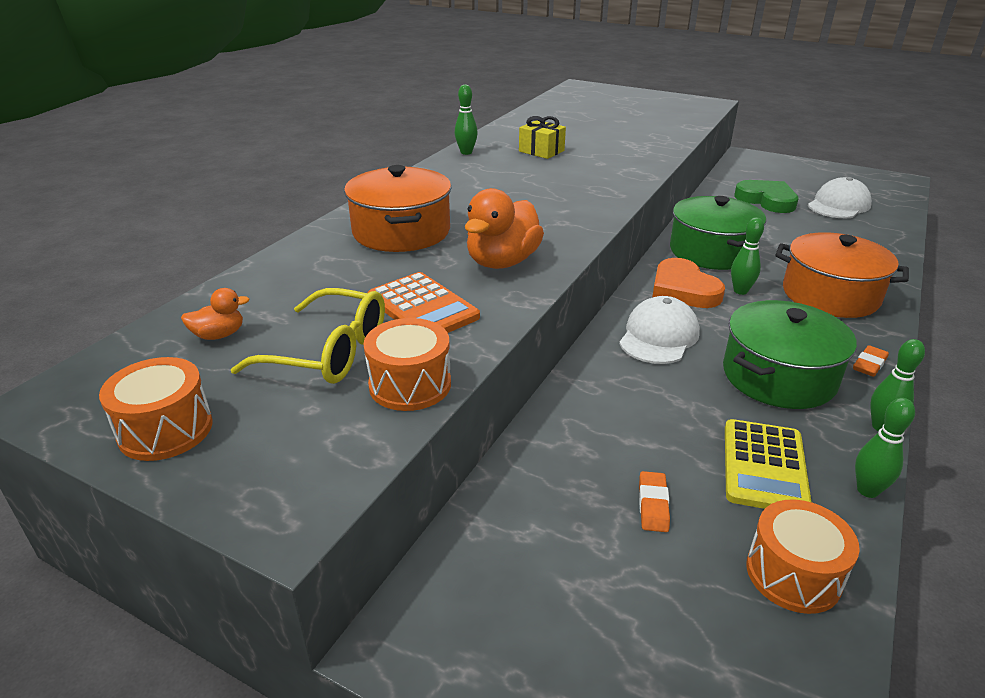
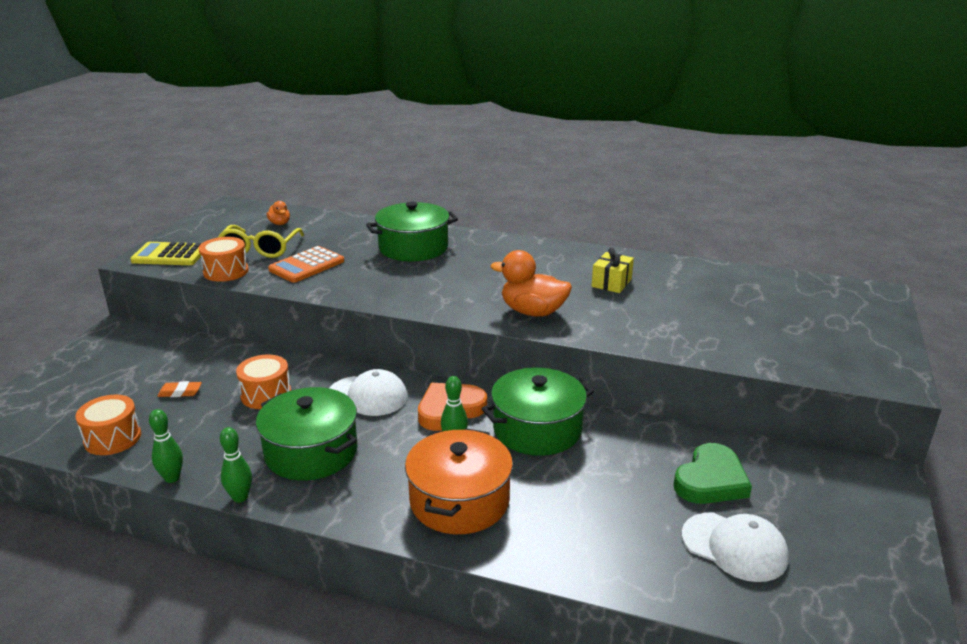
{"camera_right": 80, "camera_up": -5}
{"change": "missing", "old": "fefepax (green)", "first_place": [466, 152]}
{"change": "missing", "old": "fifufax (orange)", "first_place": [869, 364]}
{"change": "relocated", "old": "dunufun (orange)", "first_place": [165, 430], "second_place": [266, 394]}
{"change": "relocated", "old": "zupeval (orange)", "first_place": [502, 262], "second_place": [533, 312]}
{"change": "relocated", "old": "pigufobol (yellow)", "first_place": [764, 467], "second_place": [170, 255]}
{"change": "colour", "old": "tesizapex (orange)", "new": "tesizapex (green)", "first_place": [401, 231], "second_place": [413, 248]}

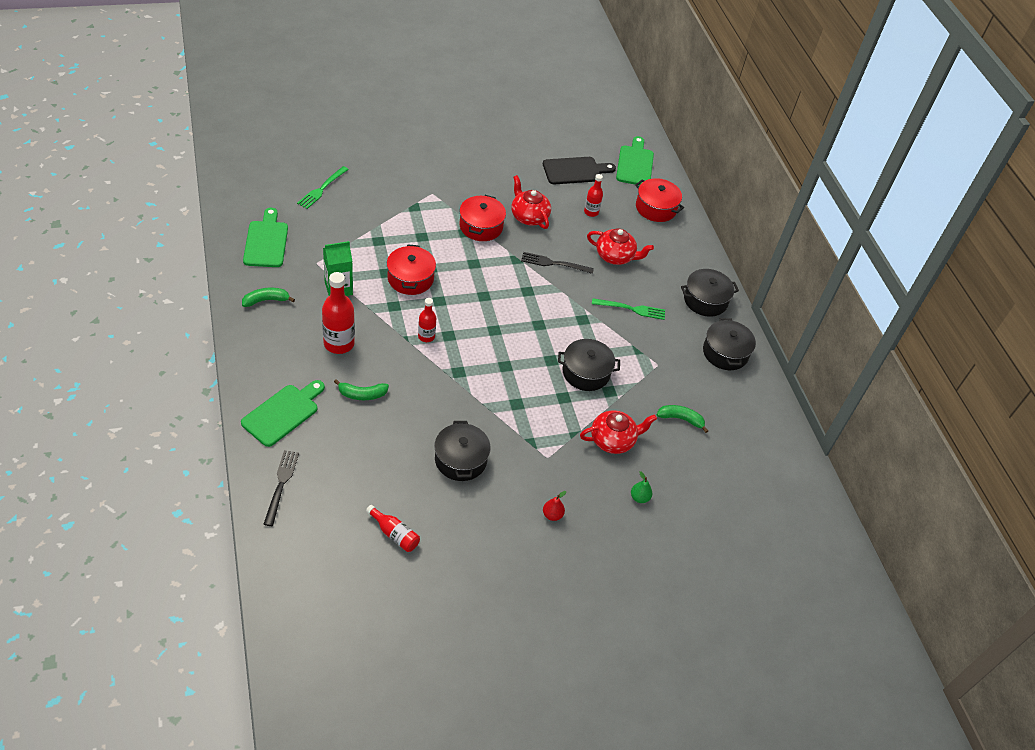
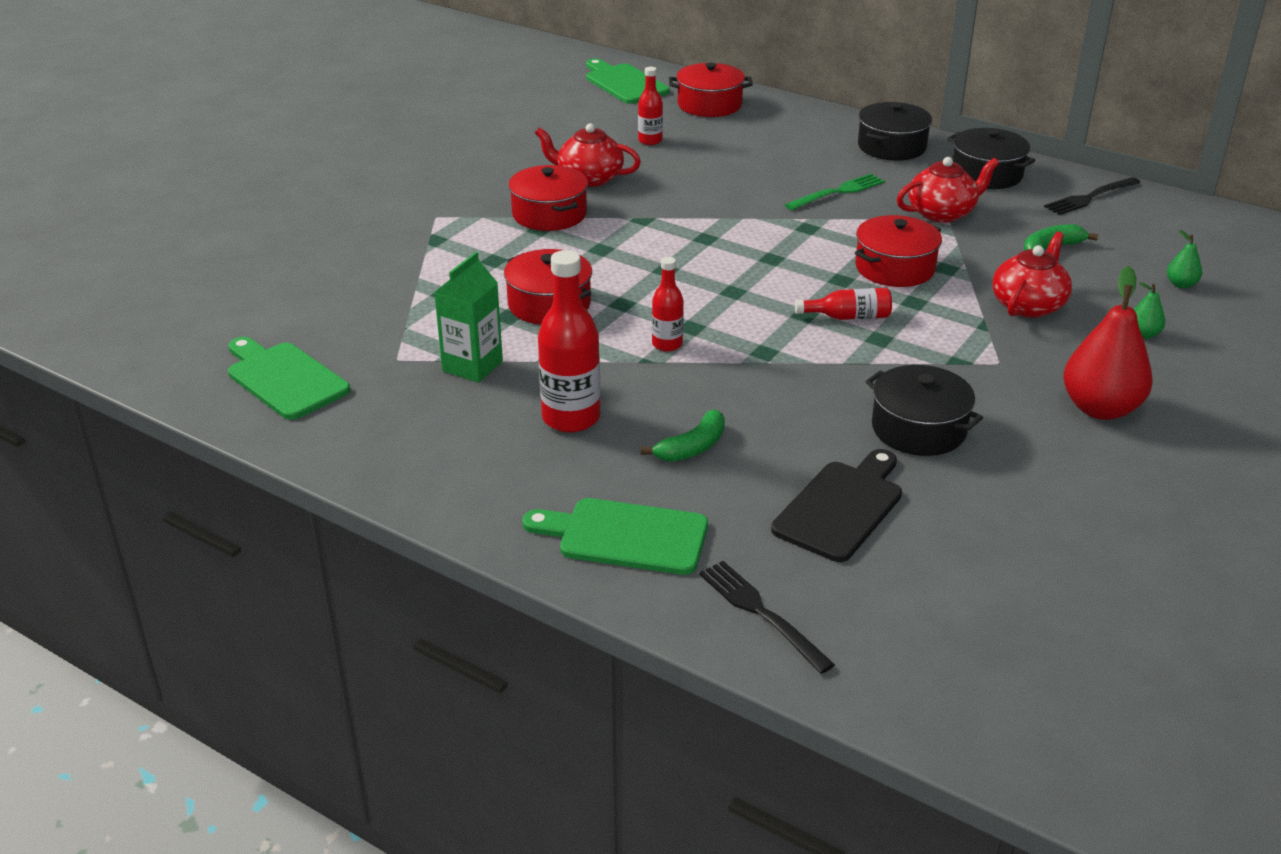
{"camera_right": -35, "camera_up": -15}
{"change": "missing", "old": "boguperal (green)", "first_place": [266, 300]}
{"change": "missing", "old": "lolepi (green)", "first_place": [322, 189]}
{"change": "appeared", "new": "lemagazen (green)", "second_place": [1181, 284]}
{"change": "relocated", "old": "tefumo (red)", "first_place": [394, 534], "second_place": [848, 317]}
{"change": "relocated", "old": "lolepi (black)", "first_place": [553, 263], "second_place": [1089, 198]}
{"change": "relocated", "old": "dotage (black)", "first_place": [575, 171], "second_place": [841, 507]}
{"change": "relocated", "old": "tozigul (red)", "first_place": [615, 256], "second_place": [942, 213]}
{"change": "colour", "old": "tesizapex (black)", "new": "tesizapex (red)", "first_place": [586, 372], "second_place": [895, 268]}
{"change": "spun", "old": "dotage (green)", "first_place": [283, 413], "second_place": [625, 536], "degrees": -75}
{"change": "size", "old": "lemagazen (red)", "first_place": [552, 515], "second_place": [1100, 408], "factor": 2.22}

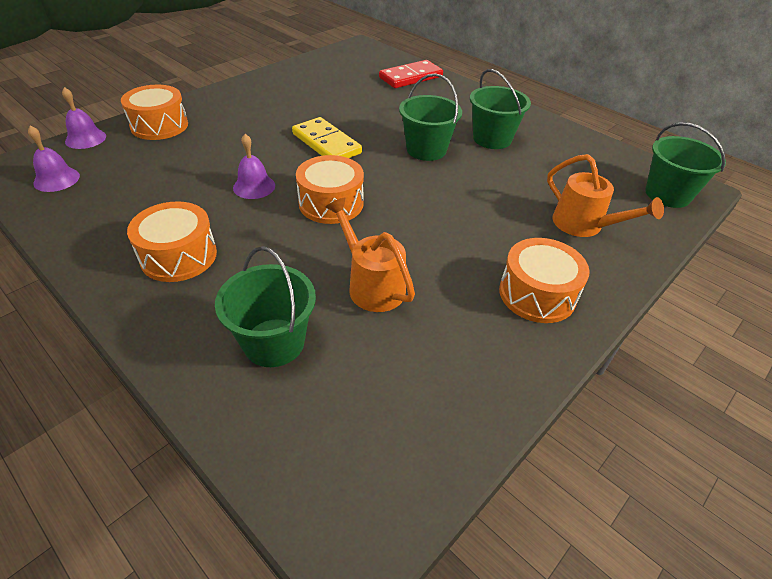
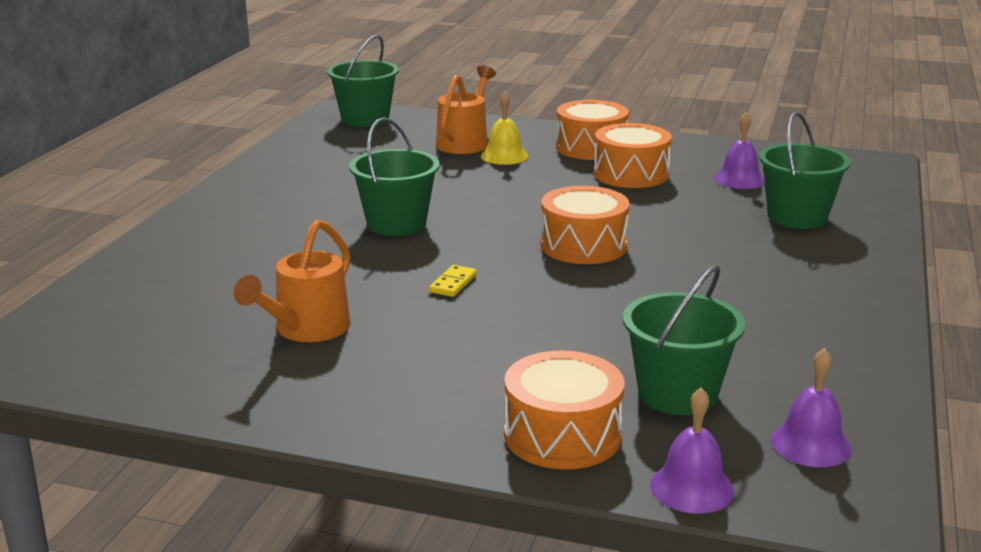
{"camera_right": -115, "camera_up": -20}
{"change": "missing", "old": "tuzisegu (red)", "first_place": [411, 77]}
{"change": "appeared", "new": "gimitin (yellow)", "second_place": [504, 156]}
{"change": "relocated", "old": "dunufun (orange)", "first_place": [179, 256], "second_place": [631, 174]}
{"change": "relocated", "old": "gimitin (purple)", "first_place": [254, 186], "second_place": [739, 179]}
{"change": "relocated", "old": "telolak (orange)", "first_place": [371, 284], "second_place": [305, 330]}
{"change": "relocated", "old": "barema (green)", "first_place": [492, 139], "second_place": [677, 394]}
{"change": "size", "old": "tuzisegu (yellow)", "first_place": [326, 143], "second_place": [453, 283], "factor": 0.47}

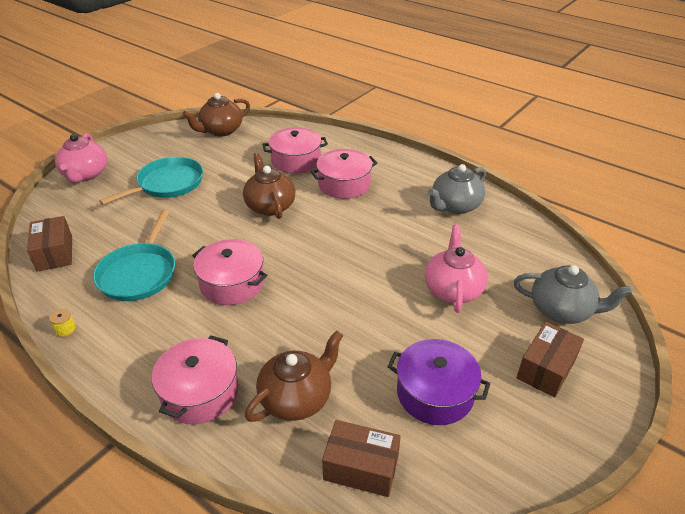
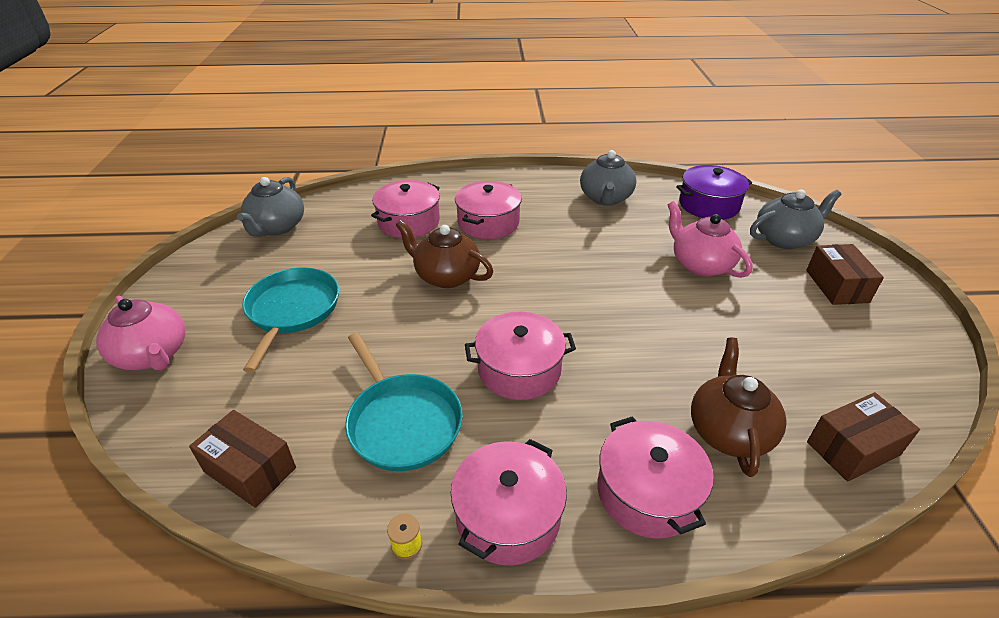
{"camera_right": -40, "camera_up": 0}
{"change": "appeared", "new": "tesizapex (pink)", "second_place": [508, 516]}
{"change": "relocated", "old": "tesizapex (purple)", "first_place": [435, 393], "second_place": [708, 205]}
{"change": "colour", "old": "tozigul (brown)", "new": "tozigul (grey)", "first_place": [221, 131], "second_place": [277, 227]}

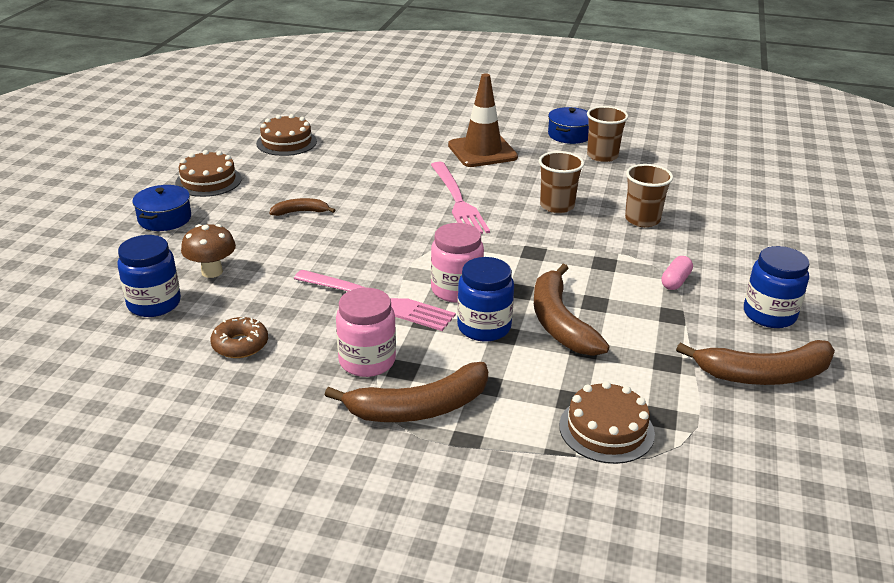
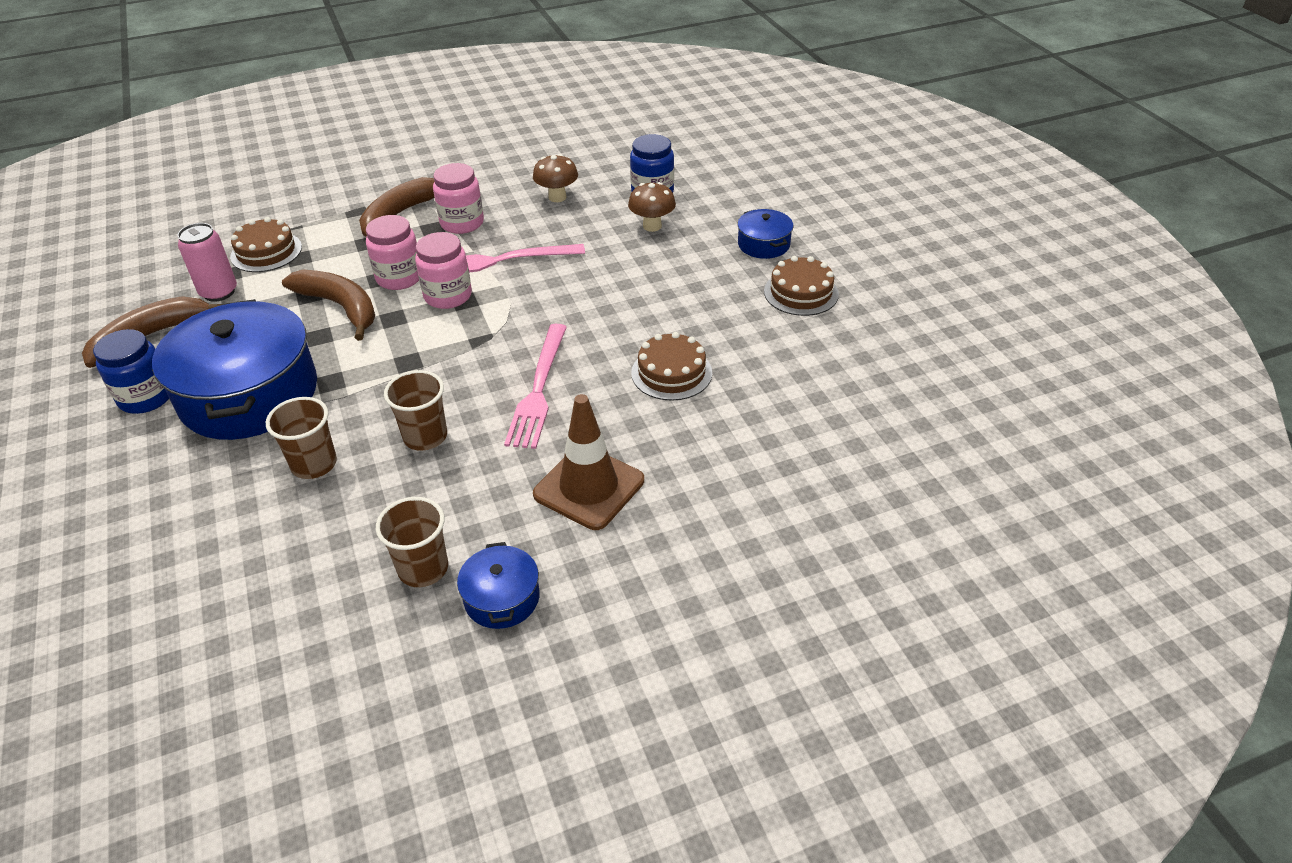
{"camera_right": 145, "camera_up": 10}
{"change": "missing", "old": "boguperal (brown)", "first_place": [300, 212]}
{"change": "appeared", "new": "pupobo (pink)", "second_place": [219, 292]}
{"change": "relocated", "old": "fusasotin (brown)", "first_place": [286, 142], "second_place": [671, 373]}
{"change": "exchanged", "old": "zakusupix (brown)", "new": "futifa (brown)", "first_place": [240, 345], "second_place": [557, 197]}
{"change": "exchanged", "old": "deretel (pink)", "new": "tesizapex (blue)", "first_place": [675, 281], "second_place": [249, 394]}
{"change": "colour", "old": "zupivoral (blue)", "new": "zupivoral (pink)", "first_place": [484, 327], "second_place": [399, 278]}
{"change": "spun", "old": "lolepi (pink)", "first_place": [457, 201], "second_place": [538, 389], "degrees": -120}

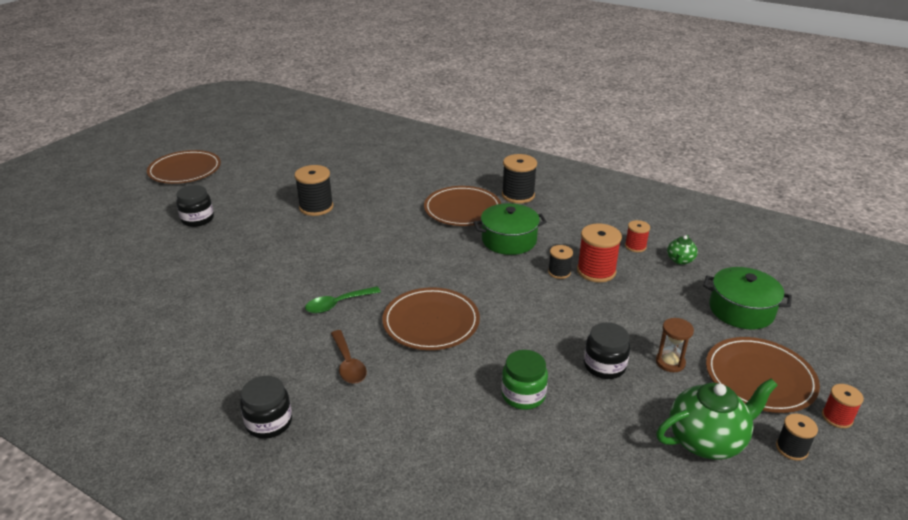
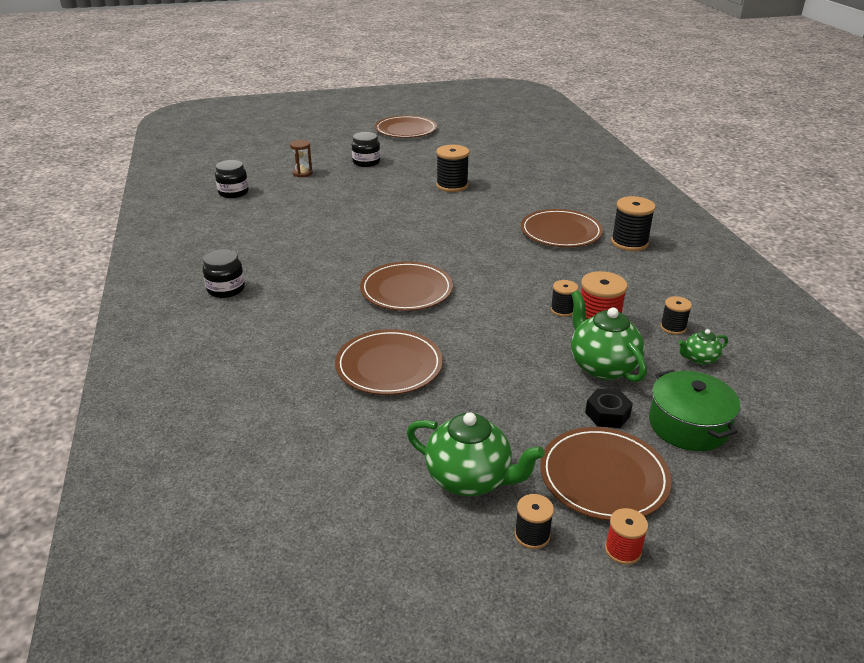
{"camera_right": 45, "camera_up": 0}
{"change": "missing", "old": "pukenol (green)", "first_place": [337, 304]}
{"change": "missing", "old": "pukenol (brown)", "first_place": [348, 364]}
{"change": "missing", "old": "tesizapex (green)", "first_place": [509, 240]}
{"change": "appeared", "new": "tozigul (green)", "second_place": [602, 366]}
{"change": "appeared", "new": "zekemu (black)", "second_place": [607, 414]}
{"change": "relocated", "old": "zupivoral (black)", "first_place": [604, 366], "second_place": [233, 193]}
{"change": "relocated", "old": "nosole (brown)", "first_place": [670, 362], "second_place": [302, 173]}
{"change": "exchanged", "old": "zupivoral (green)", "new": "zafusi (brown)", "first_place": [523, 395], "second_place": [389, 366]}
{"change": "colour", "old": "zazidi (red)", "new": "zazidi (black)", "first_place": [635, 246], "second_place": [673, 327]}

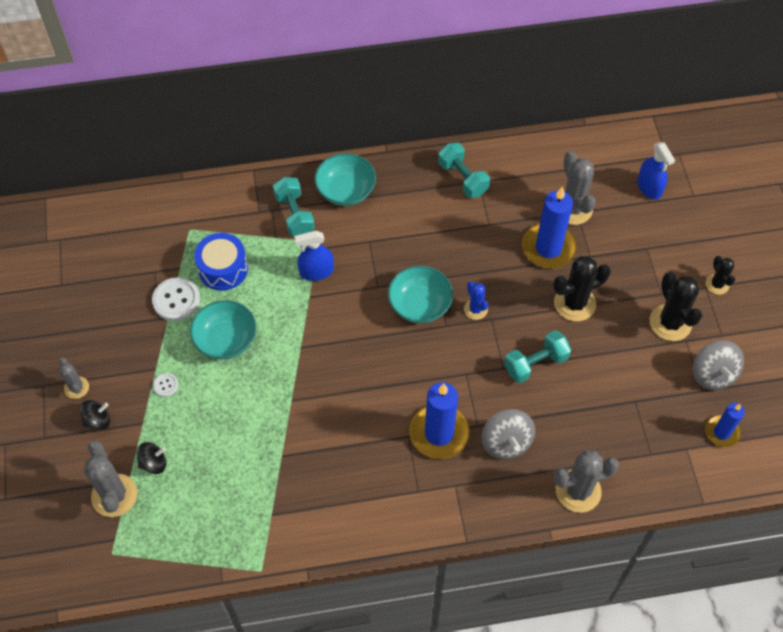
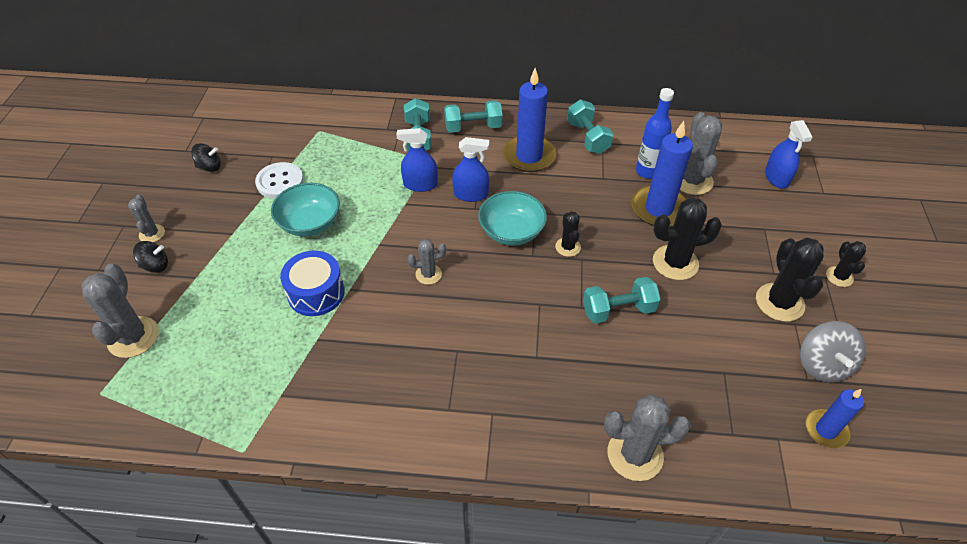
{"camera_right": 15, "camera_up": -10}
{"change": "missing", "old": "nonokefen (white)", "first_place": [165, 385]}
{"change": "missing", "old": "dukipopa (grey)", "first_place": [506, 442]}
{"change": "appeared", "new": "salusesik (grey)", "second_place": [428, 274]}
{"change": "appeared", "new": "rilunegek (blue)", "second_place": [471, 194]}
{"change": "appeared", "new": "tefumo (blue)", "second_place": [647, 171]}
{"change": "relocated", "old": "dukipopa (black)", "first_place": [154, 463], "second_place": [209, 167]}
{"change": "relocated", "old": "dunufun (blue)", "first_place": [223, 269], "second_place": [316, 293]}
{"change": "relocated", "old": "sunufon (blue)", "first_place": [439, 433], "second_place": [529, 156]}
{"change": "exchanged", "old": "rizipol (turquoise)", "new": "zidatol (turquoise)", "first_place": [346, 190], "second_place": [473, 127]}
{"change": "colour", "old": "salusesik (blue)", "new": "salusesik (black)", "first_place": [475, 309], "second_place": [568, 247]}

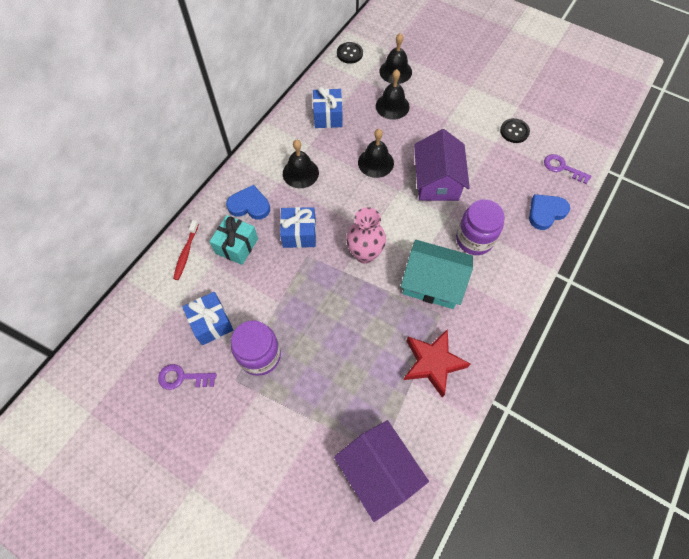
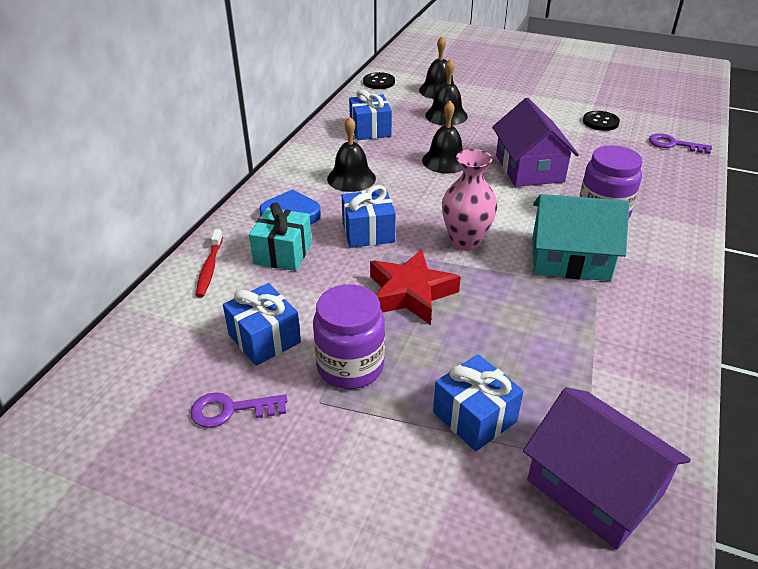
{"camera_right": -10, "camera_up": -25}
{"change": "missing", "old": "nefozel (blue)", "first_place": [546, 212]}
{"change": "appeared", "new": "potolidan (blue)", "second_place": [474, 417]}
{"change": "relocated", "old": "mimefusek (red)", "first_place": [433, 363], "second_place": [410, 293]}

